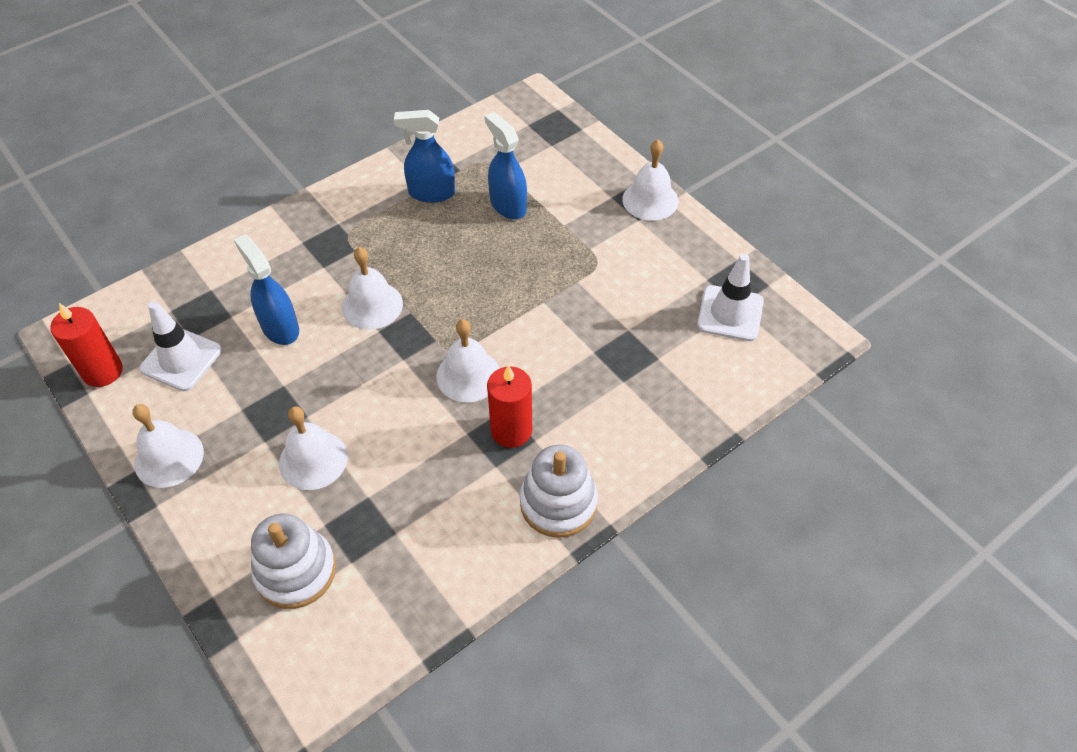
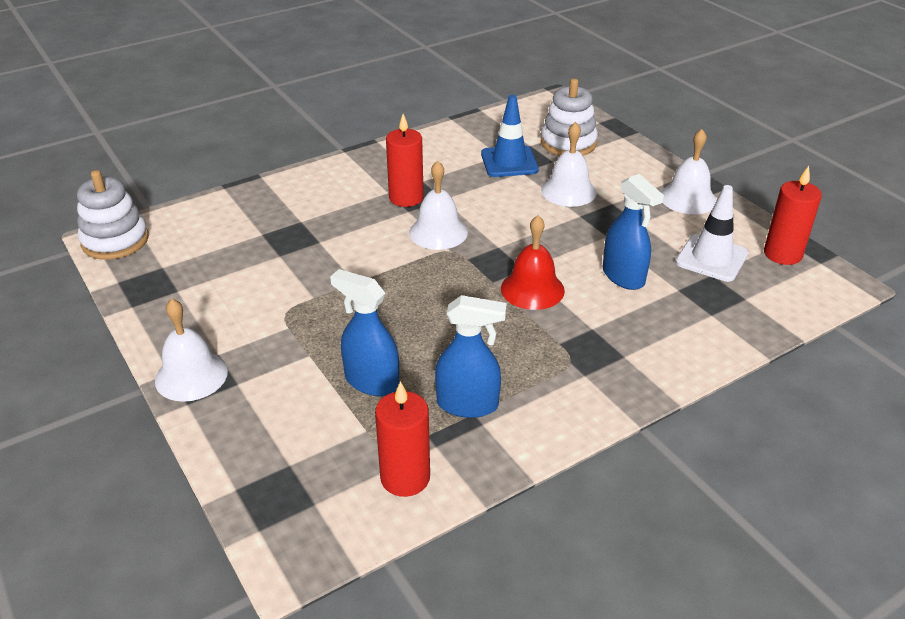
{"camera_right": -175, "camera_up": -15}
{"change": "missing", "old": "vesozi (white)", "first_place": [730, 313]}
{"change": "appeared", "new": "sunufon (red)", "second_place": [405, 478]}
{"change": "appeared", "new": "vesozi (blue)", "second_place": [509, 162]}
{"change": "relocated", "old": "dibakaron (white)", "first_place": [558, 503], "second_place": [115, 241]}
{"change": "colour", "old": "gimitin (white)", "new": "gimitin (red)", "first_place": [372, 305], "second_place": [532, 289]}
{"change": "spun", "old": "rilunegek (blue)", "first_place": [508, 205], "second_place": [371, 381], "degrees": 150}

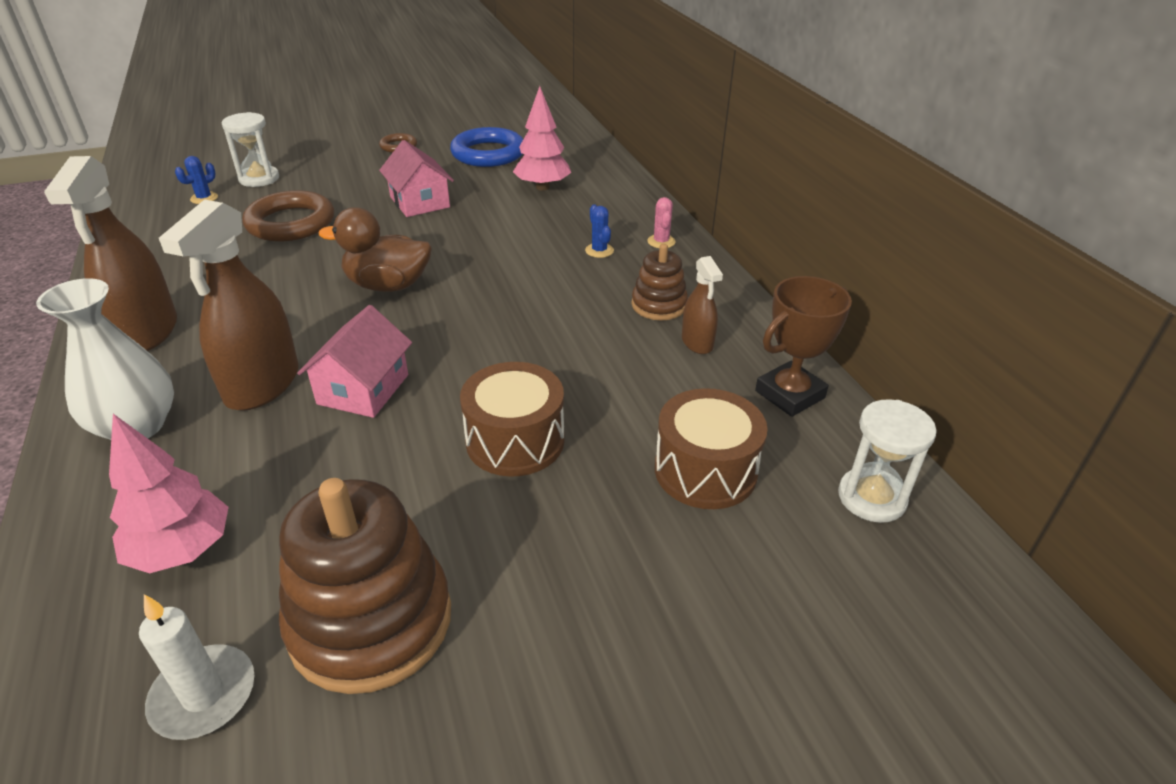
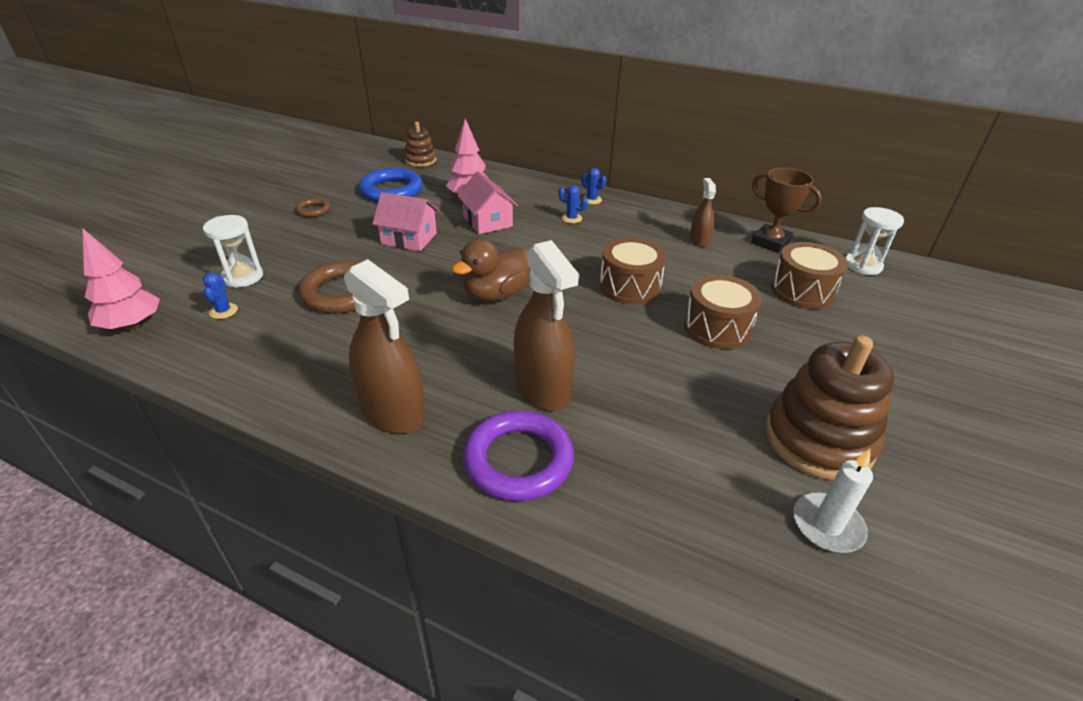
{"camera_right": -45, "camera_up": 0}
{"change": "appeared", "new": "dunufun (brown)", "second_place": [629, 286]}
{"change": "relocated", "old": "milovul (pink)", "first_place": [182, 550], "second_place": [132, 325]}
{"change": "relocated", "old": "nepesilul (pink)", "first_place": [363, 389], "second_place": [487, 221]}
{"change": "relocated", "old": "dibakaron (brown)", "first_place": [659, 305], "second_place": [420, 160]}
{"change": "exchanged", "old": "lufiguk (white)", "new": "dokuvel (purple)", "first_place": [137, 426], "second_place": [518, 460]}
{"change": "colour", "old": "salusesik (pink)", "new": "salusesik (blue)", "first_place": [661, 242], "second_place": [592, 200]}
{"change": "spun", "old": "rilunegek (brown)", "first_place": [697, 342], "second_place": [699, 240], "degrees": -120}
{"change": "spun", "old": "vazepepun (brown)", "first_place": [789, 394], "second_place": [770, 242], "degrees": -60}

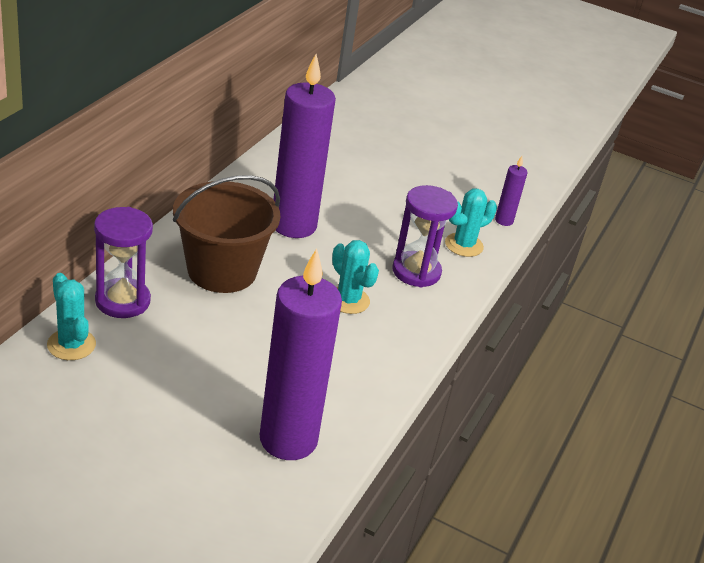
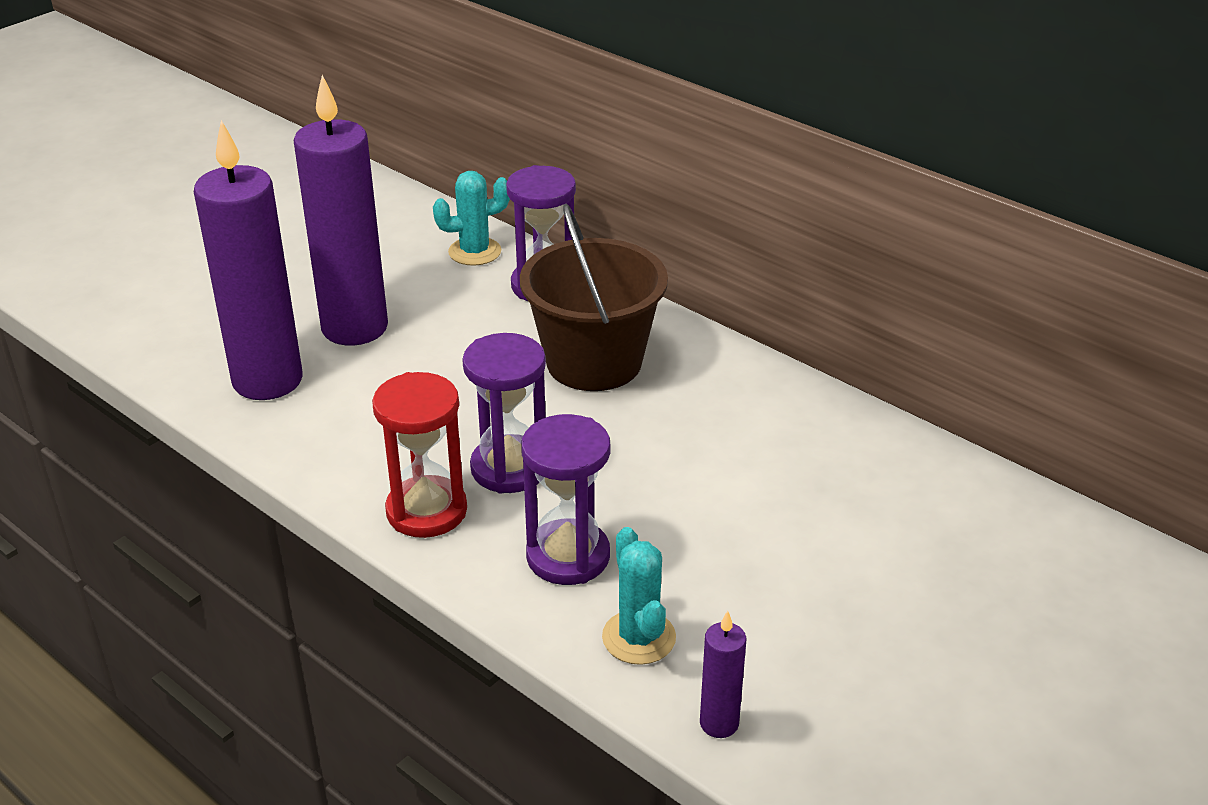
{"camera_right": 110, "camera_up": 0}
{"change": "appeared", "new": "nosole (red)", "second_place": [426, 511]}
{"change": "relocated", "old": "sunufon (purple)", "first_place": [293, 225], "second_place": [354, 328]}
{"change": "exchanged", "old": "salusesik (turquoise)", "new": "nosole (purple)", "first_place": [348, 300], "second_place": [509, 468]}

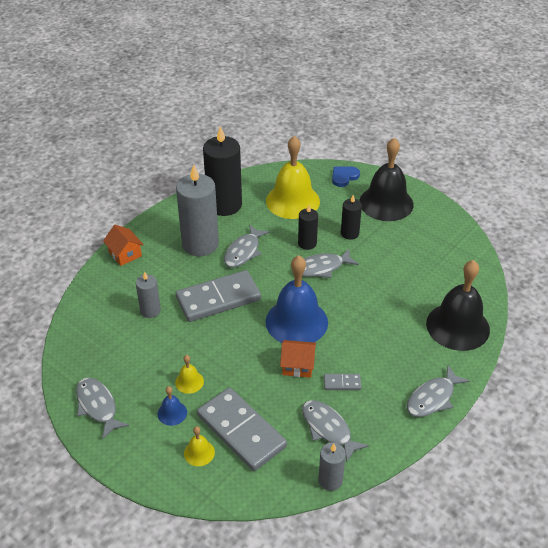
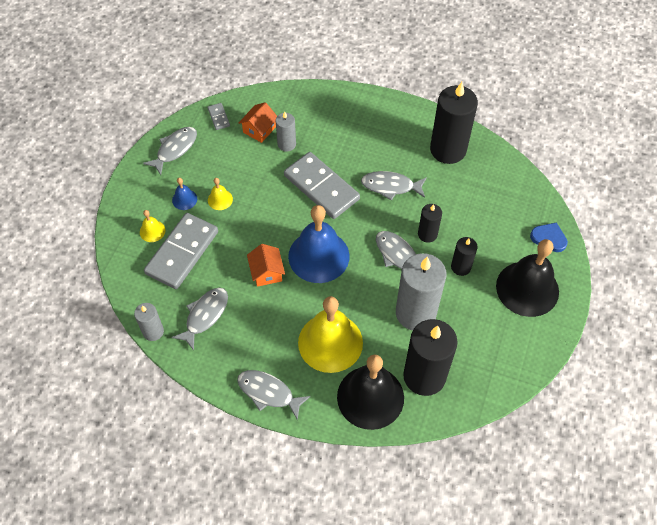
{"camera_right": 70, "camera_up": 15}
{"change": "appeared", "new": "sunufon (black)", "second_place": [424, 376]}
{"change": "relocated", "old": "nepesilul (orange)", "first_place": [125, 254], "second_place": [259, 130]}
{"change": "relocated", "old": "sunufon (grey)", "first_place": [200, 244], "second_place": [415, 313]}
{"change": "relocated", "old": "gimitin (yellow)", "first_place": [292, 201], "second_place": [330, 342]}
{"change": "relocated", "old": "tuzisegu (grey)", "first_place": [342, 383], "second_place": [218, 117]}

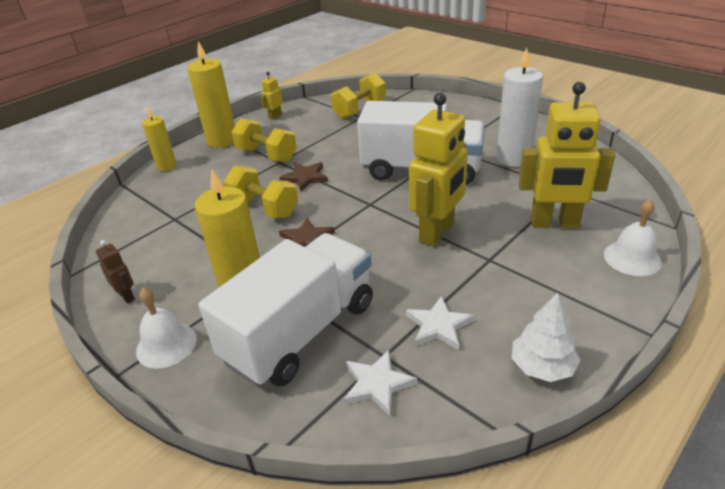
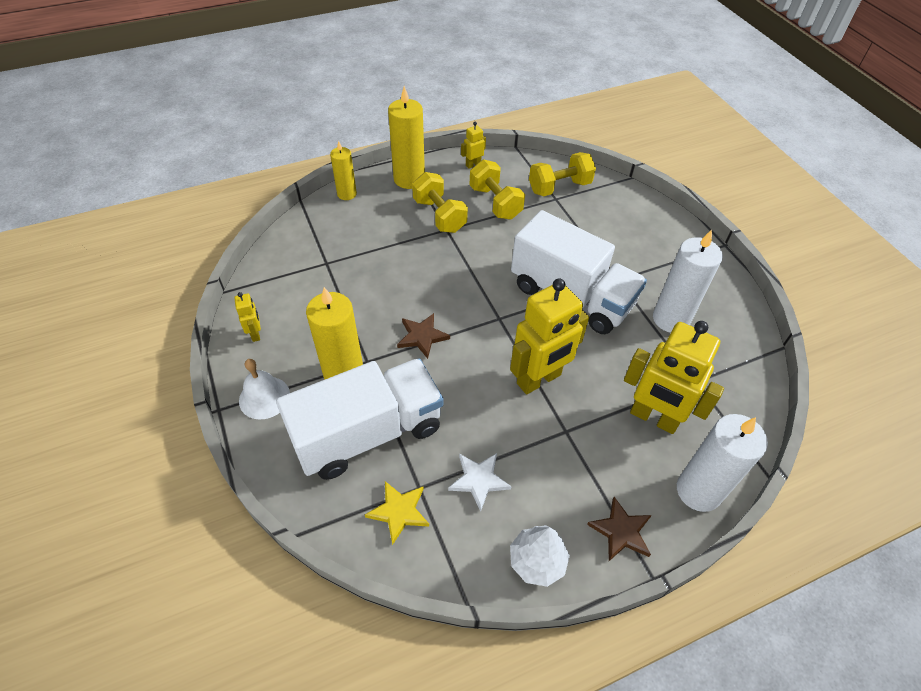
{"camera_right": 20, "camera_up": 15}
{"change": "relocated", "old": "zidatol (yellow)", "first_place": [264, 208], "second_place": [495, 203]}
{"change": "relocated", "old": "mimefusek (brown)", "first_place": [305, 178], "second_place": [621, 531]}
{"change": "exchanged", "old": "gimitin (white)", "new": "sunufon (white)", "first_place": [632, 258], "second_place": [698, 491]}
{"change": "colour", "old": "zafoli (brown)", "new": "zafoli (yellow)", "first_place": [127, 296], "second_place": [255, 334]}
{"change": "colour", "old": "mimefusek (white)", "new": "mimefusek (yellow)", "first_place": [377, 384], "second_place": [399, 512]}

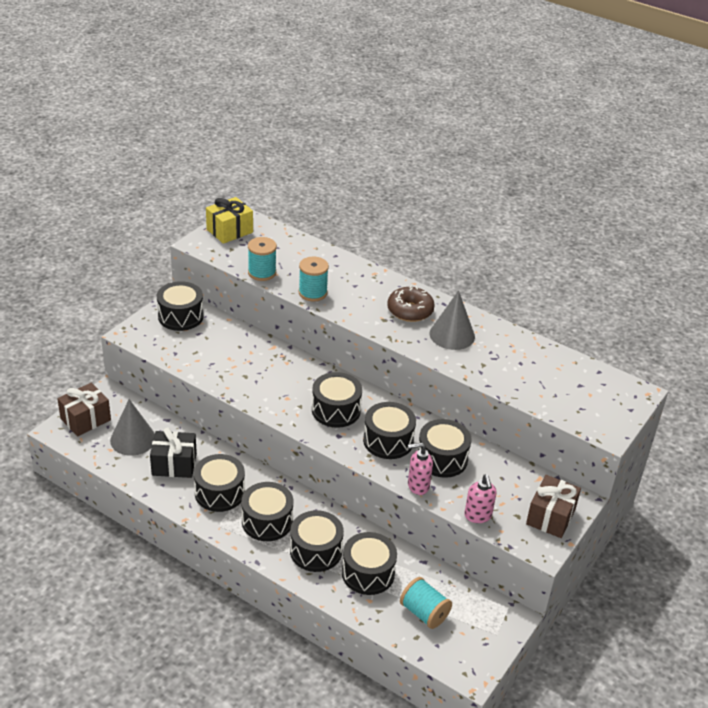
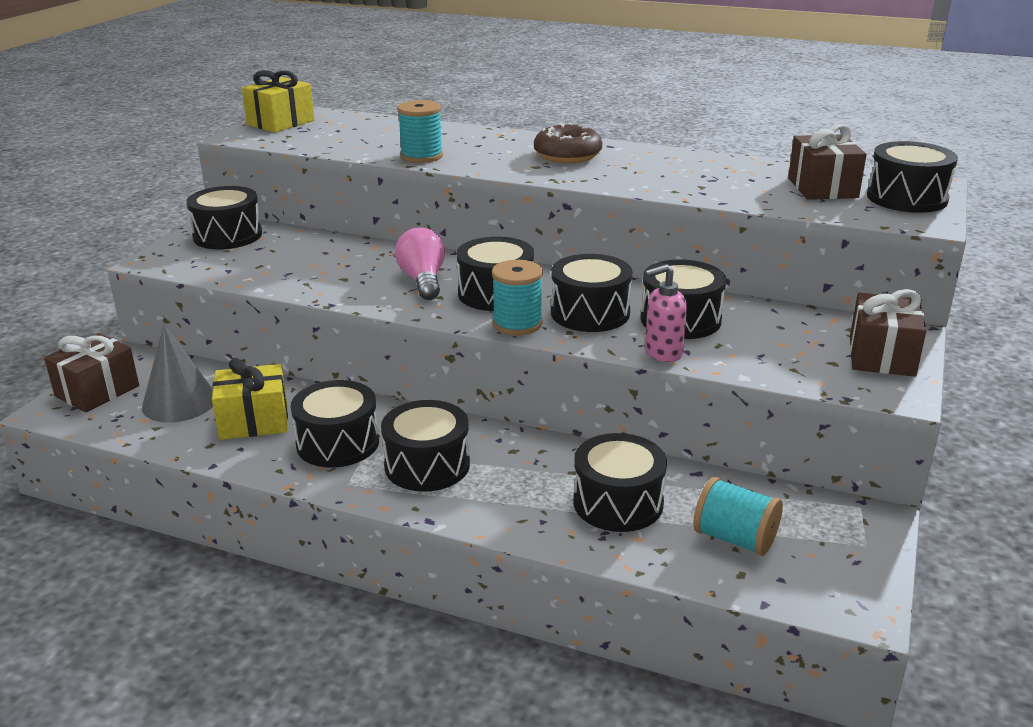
{"camera_right": -10, "camera_up": -10}
{"change": "missing", "old": "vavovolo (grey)", "first_place": [452, 335]}
{"change": "missing", "old": "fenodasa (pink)", "first_place": [478, 516]}
{"change": "appeared", "new": "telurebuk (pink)", "second_place": [423, 280]}
{"change": "appeared", "new": "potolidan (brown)", "second_place": [822, 188]}
{"change": "relocated", "old": "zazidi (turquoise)", "first_place": [262, 273], "second_place": [517, 324]}
{"change": "relocated", "old": "dunufun (black)", "first_place": [316, 551], "second_place": [907, 198]}
{"change": "colour", "old": "potolidan (black)", "new": "potolidan (yellow)", "first_place": [174, 464], "second_place": [254, 421]}

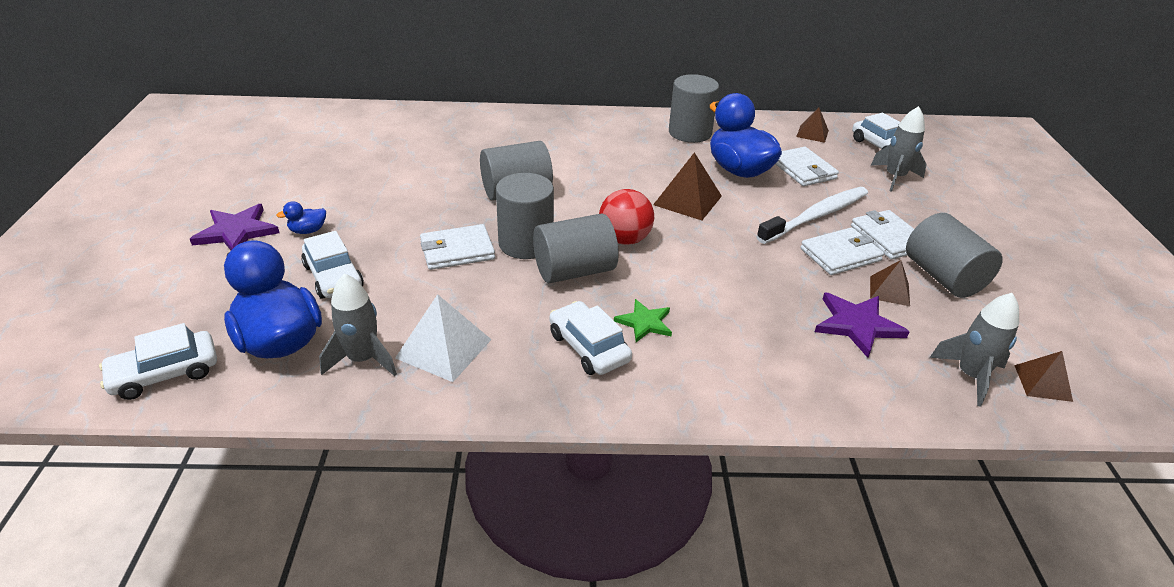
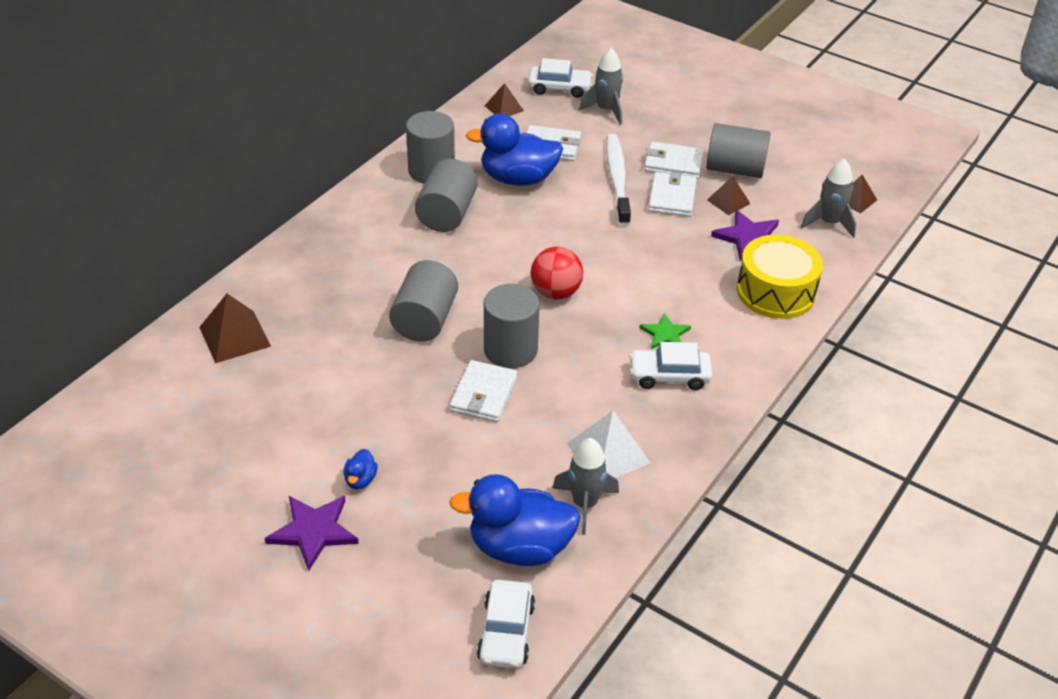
{"camera_right": -55, "camera_up": 5}
{"change": "missing", "old": "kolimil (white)", "first_place": [333, 277]}
{"change": "appeared", "new": "dunufun (yellow)", "second_place": [776, 292]}
{"change": "relocated", "old": "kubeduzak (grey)", "first_place": [574, 271], "second_place": [447, 214]}
{"change": "relocated", "old": "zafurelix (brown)", "first_place": [687, 200], "second_place": [234, 336]}

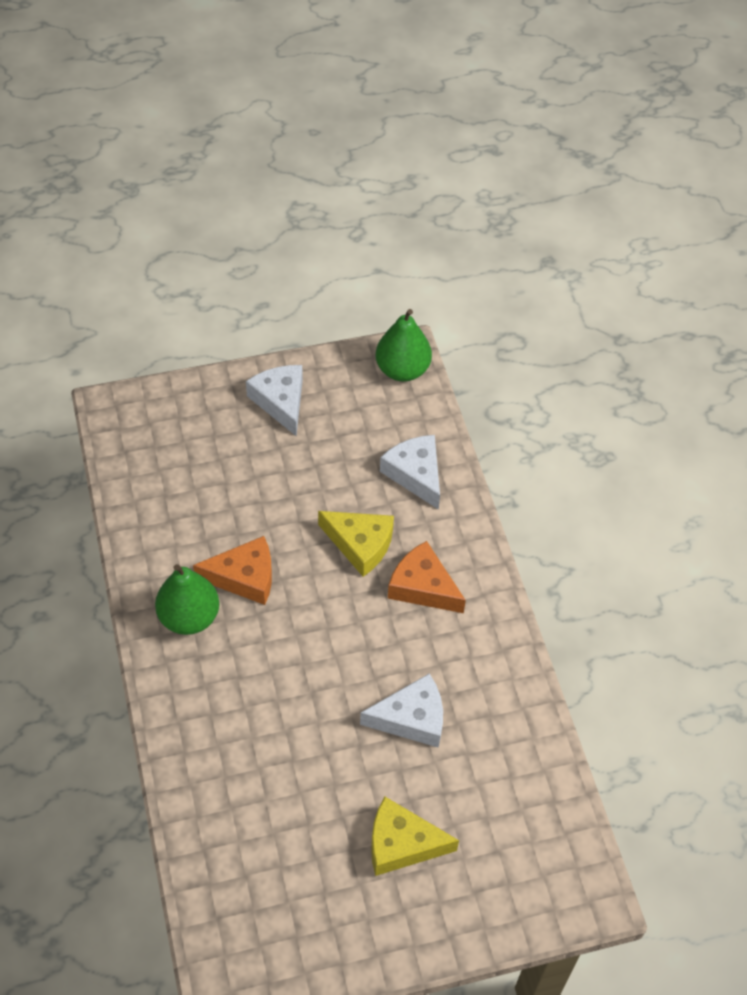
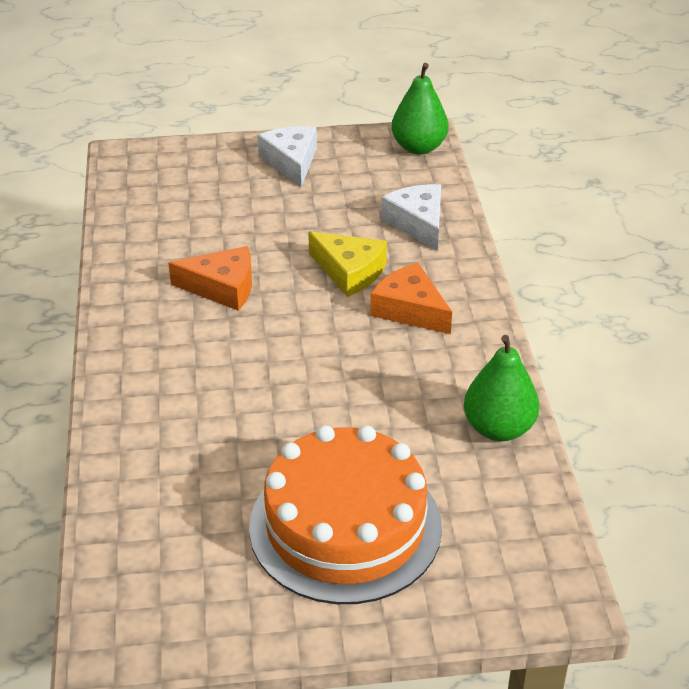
{"camera_right": 10, "camera_up": -15}
{"change": "missing", "old": "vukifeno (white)", "first_place": [411, 718]}
{"change": "relocated", "old": "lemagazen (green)", "first_place": [189, 617], "second_place": [498, 428]}
{"change": "exchanged", "old": "vukifeno (yellow)", "new": "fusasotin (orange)", "first_place": [402, 844], "second_place": [345, 526]}

